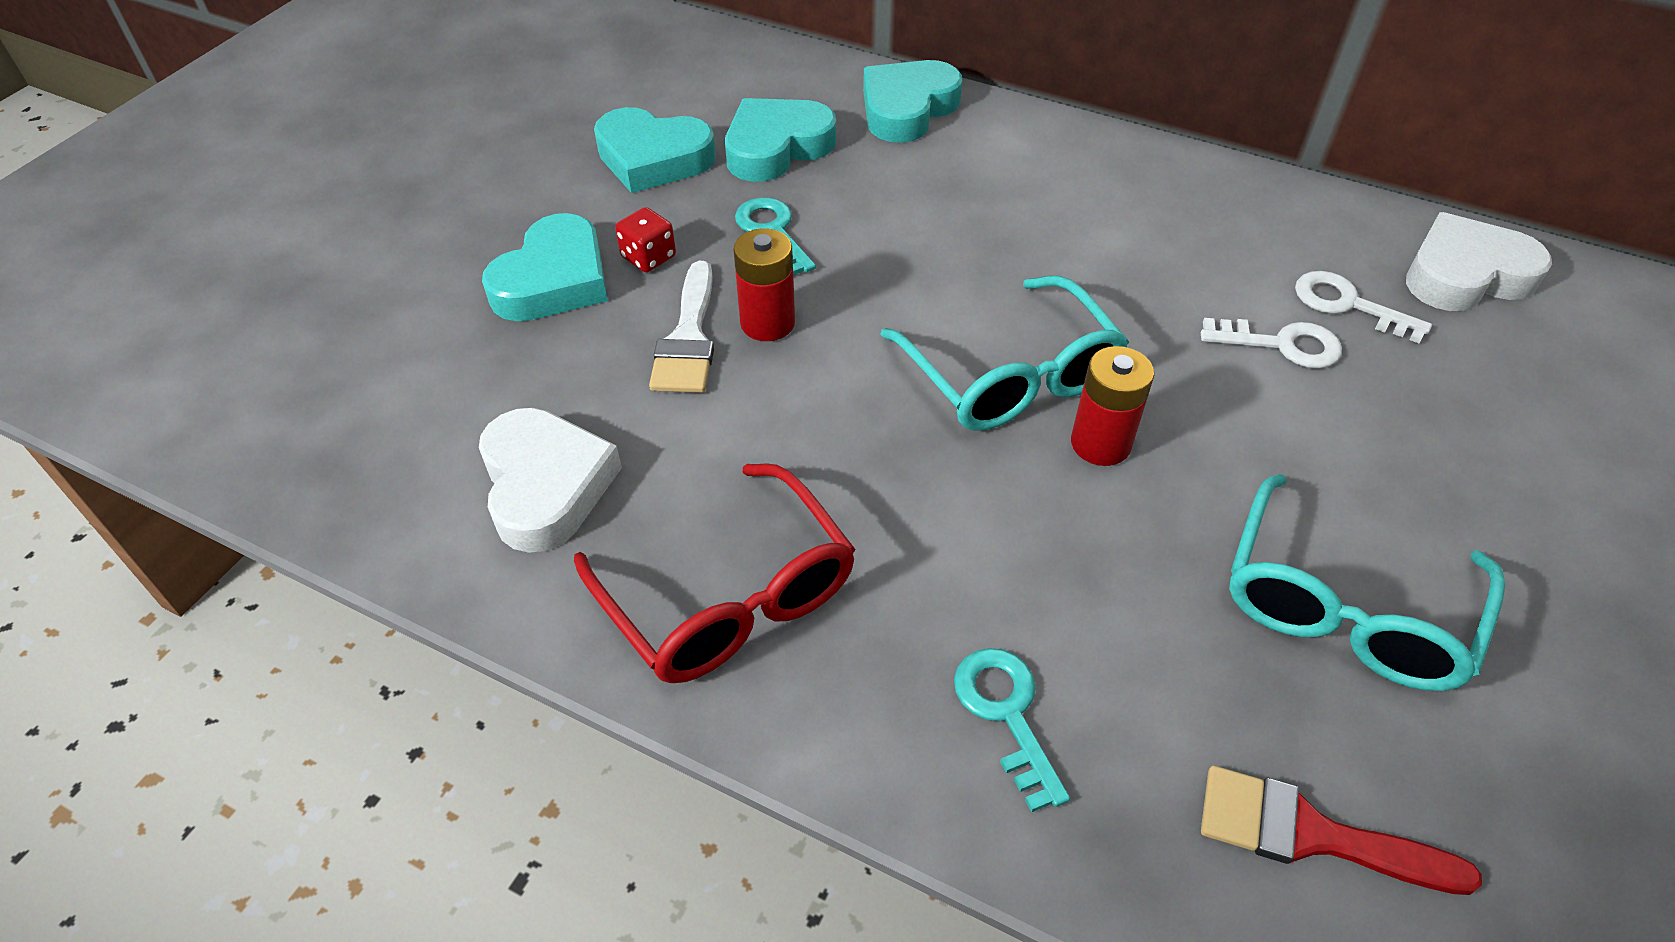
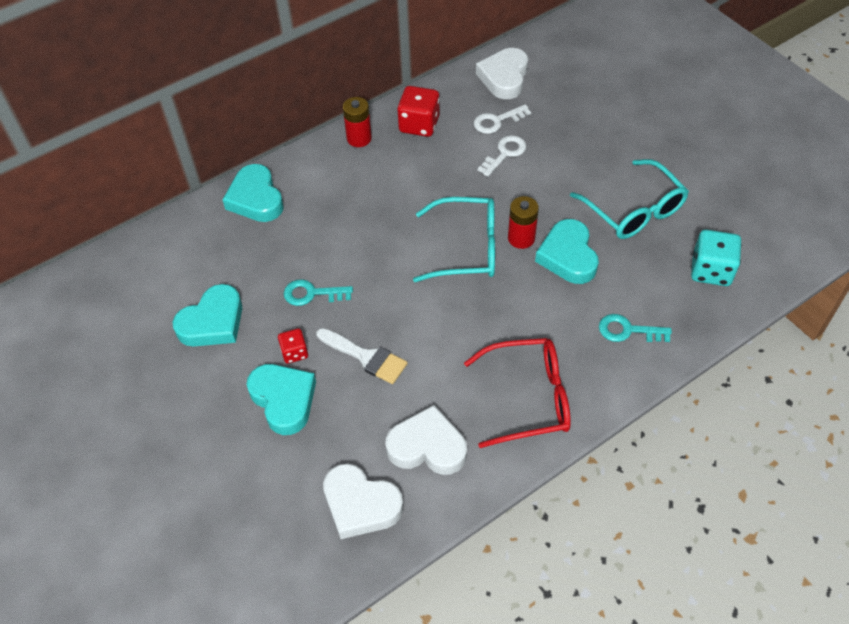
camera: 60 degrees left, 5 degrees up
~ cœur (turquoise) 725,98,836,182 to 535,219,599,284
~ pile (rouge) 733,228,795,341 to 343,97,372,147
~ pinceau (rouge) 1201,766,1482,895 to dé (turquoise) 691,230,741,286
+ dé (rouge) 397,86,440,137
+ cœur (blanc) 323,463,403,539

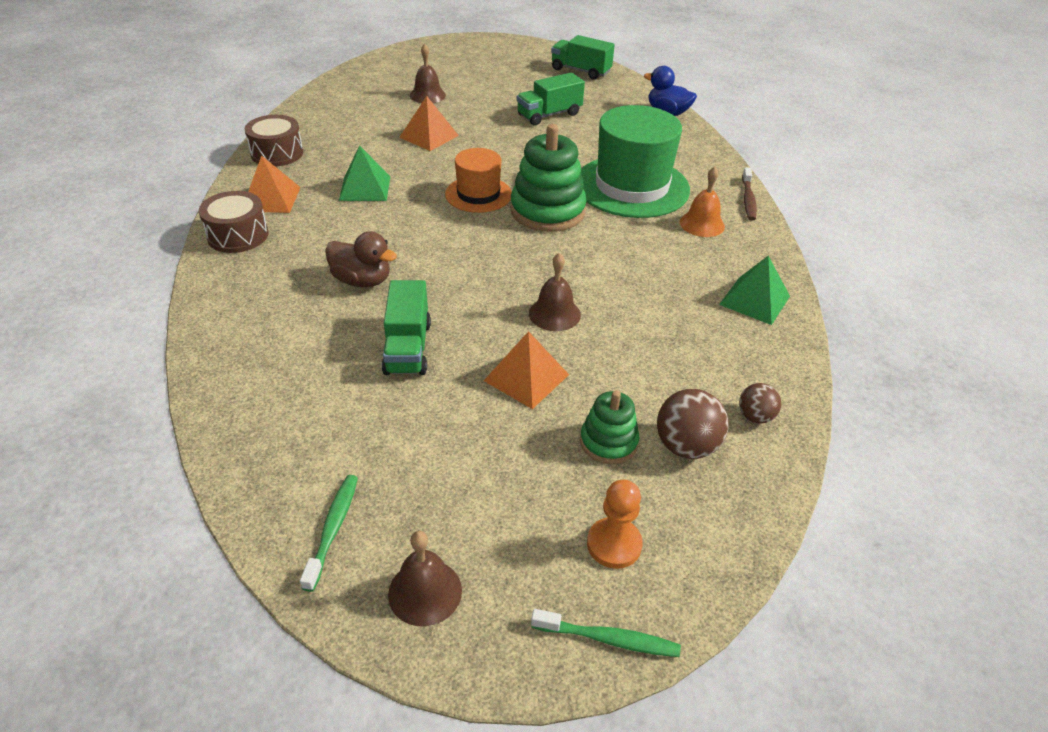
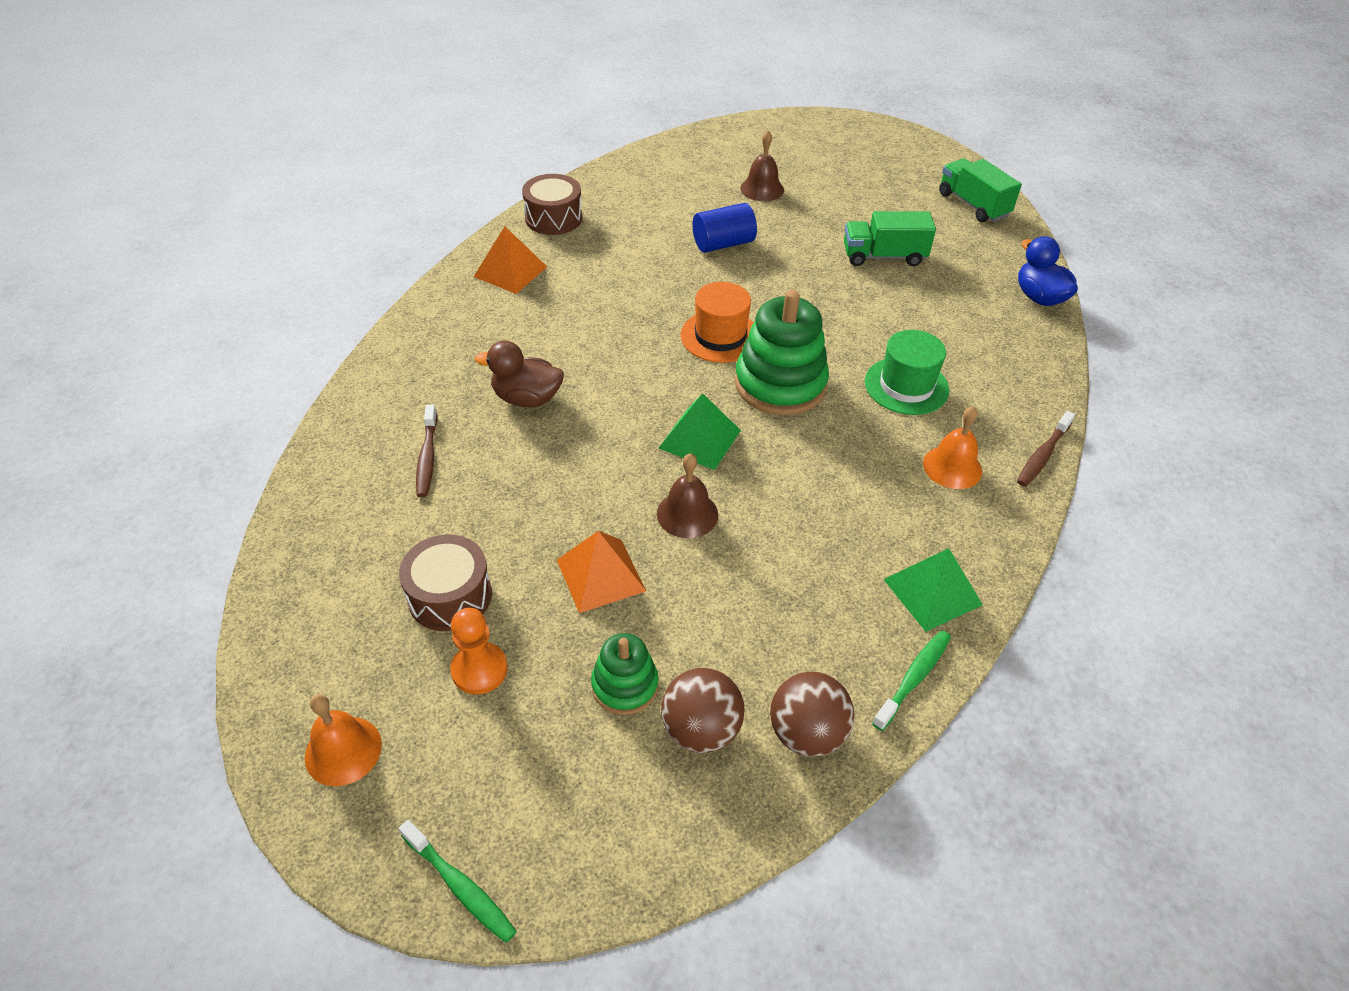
camera: 30 degrees right, 5 degrees up
~ pyramide (orange) 399,96,459,151 to cylindre (bleu) 693,203,757,253
~ chapeau (vert) 580,105,690,218 = 865,330,949,415 x0.57
~ pyramide (vert) 339,146,390,201 to 659,393,741,470
~ tambour (marron) 199,191,268,253 to 399,534,492,631
~ canard (marron) 325,231,397,287 = 475,341,564,407 135 degrees clockwise
- camion (vert) 382,280,431,375
~ balle (marron) 739,383,781,424 = 770,672,854,757 x1.64
~ brosse à dents (vert) 300,475,358,592 to 872,631,951,731
~ pion (orange) 587,480,643,569 to 450,608,508,694
~ cloche (marron) 388,531,462,626 to cloche (orange) 305,695,382,786
+ brosse à dents (marron) 416,405,438,497

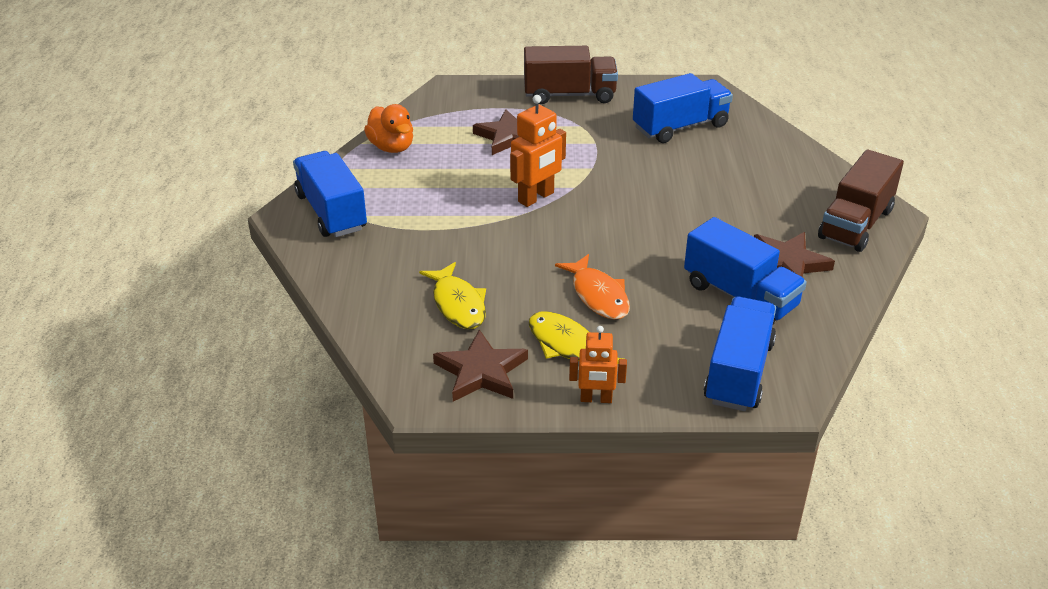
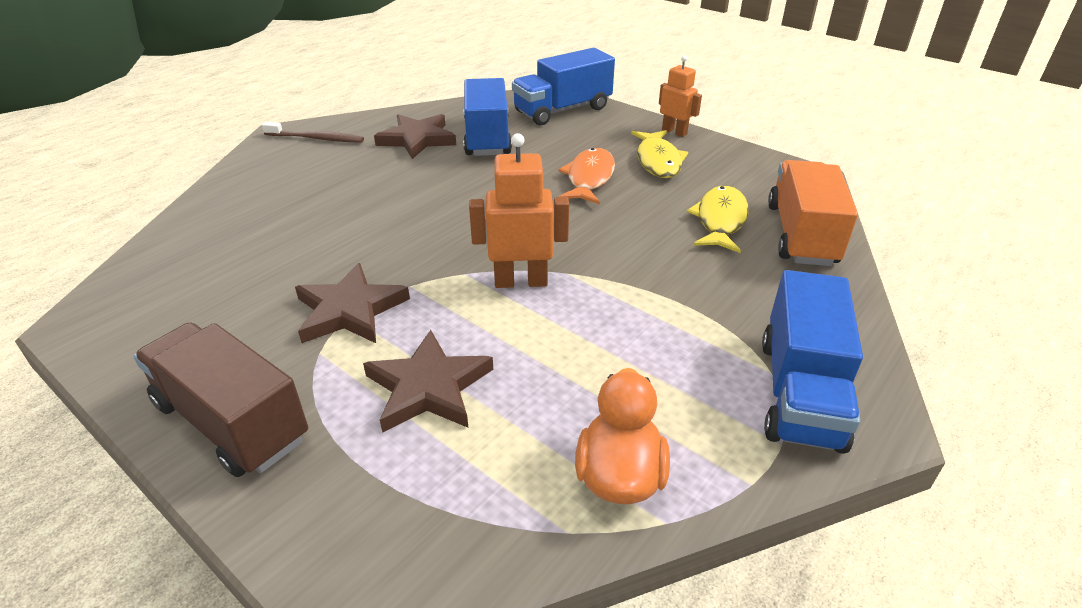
camera: 140 degrees left, 0 degrees up
- camion (bleu) 633,73,733,143
~ camion (marron) 818,149,904,252 to brosse à dents (marron) 262,122,364,143
~ étoile (marron) 433,329,528,402 to 295,263,410,343
+ camion (orange) 768,160,858,266

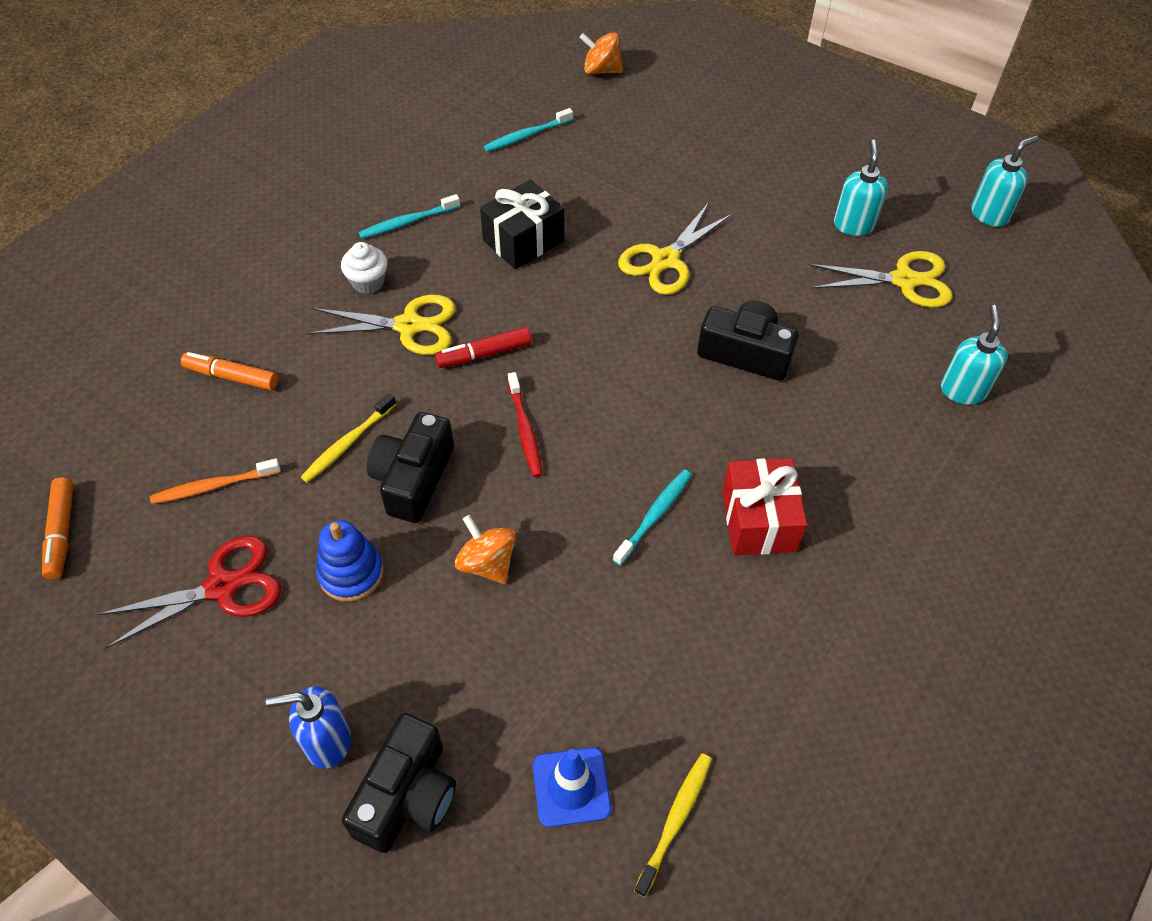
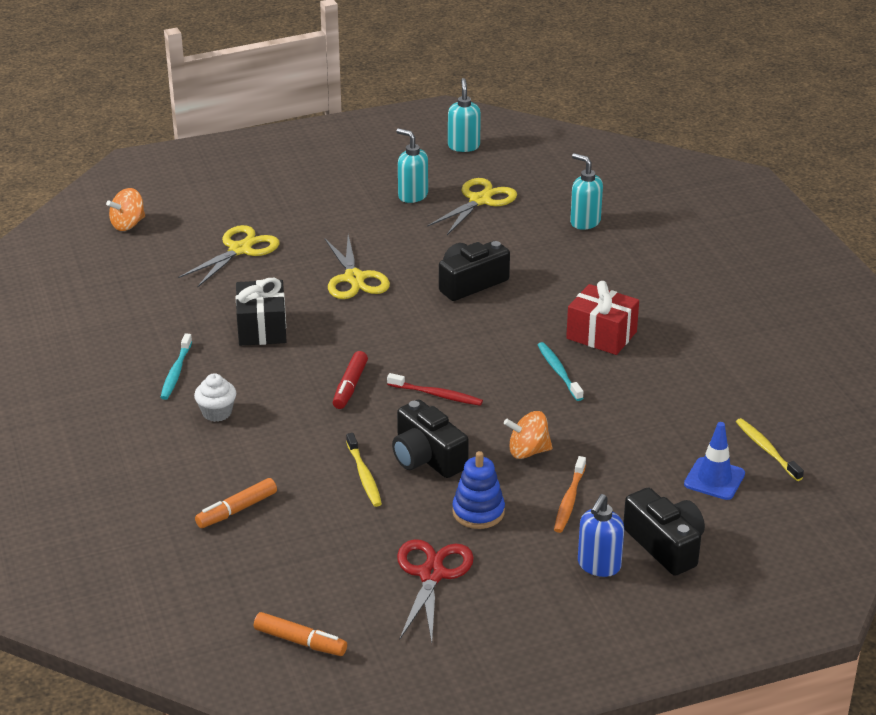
camera: 55 degrees left, 20 degrees down
- brosse à dents (turquoise) 484,108,573,152
~ ciseaux (jaune) 307,294,456,355 to 178,225,279,288
~ brosse à dents (orange) 150,458,281,504 to 554,456,586,533

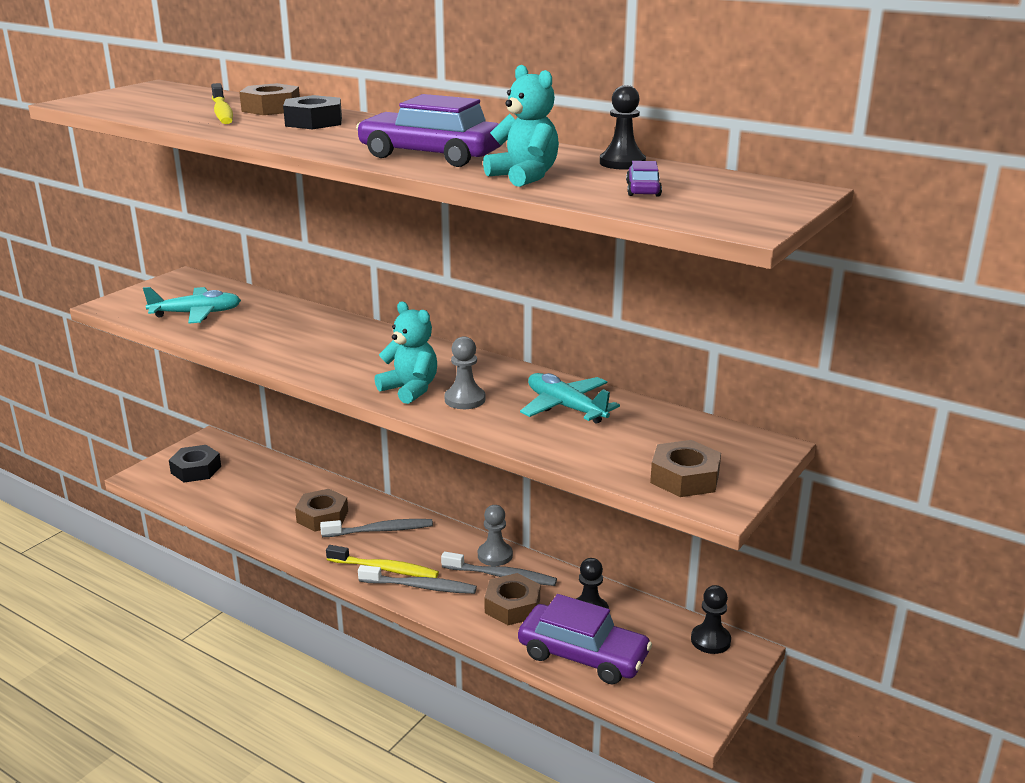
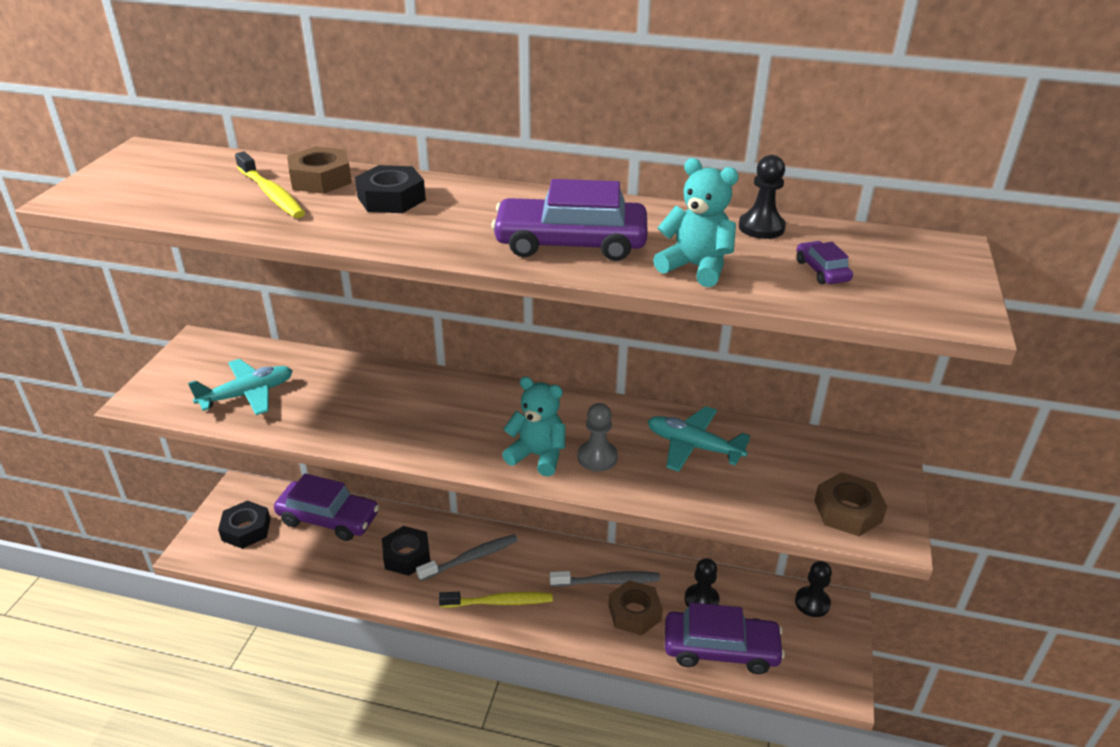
camera: 20 degrees left, 10 degrees up
~ écrou (marron) 295,489,348,532 to écrou (noir) 382,526,431,576
- pion (gris) 478,505,513,566
- brosse à dents (gris) 358,565,477,594
+ voiture (violet) 274,474,379,541

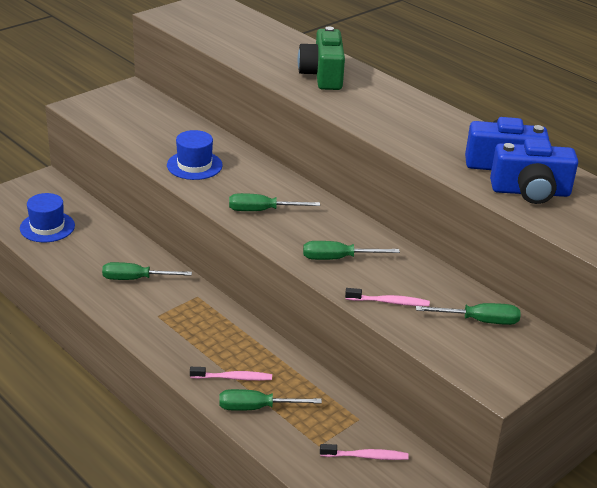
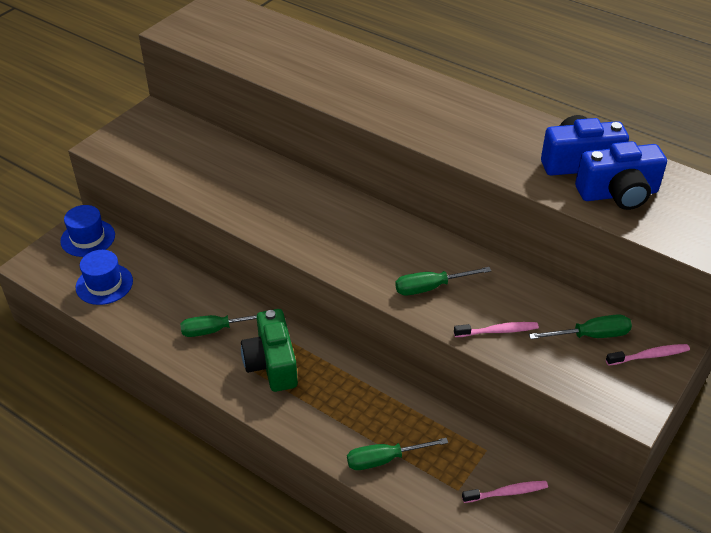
camera: 10 degrees left, 10 degrees up
~ appareil photo (vert) 298,26,345,90 to 241,309,298,392
~ chapeau (bleu) 167,130,223,180 to 60,205,115,257
- tournevis (vert) 229,193,320,211
~ brosse à dents (rose) 190,367,272,381 to 606,344,690,366

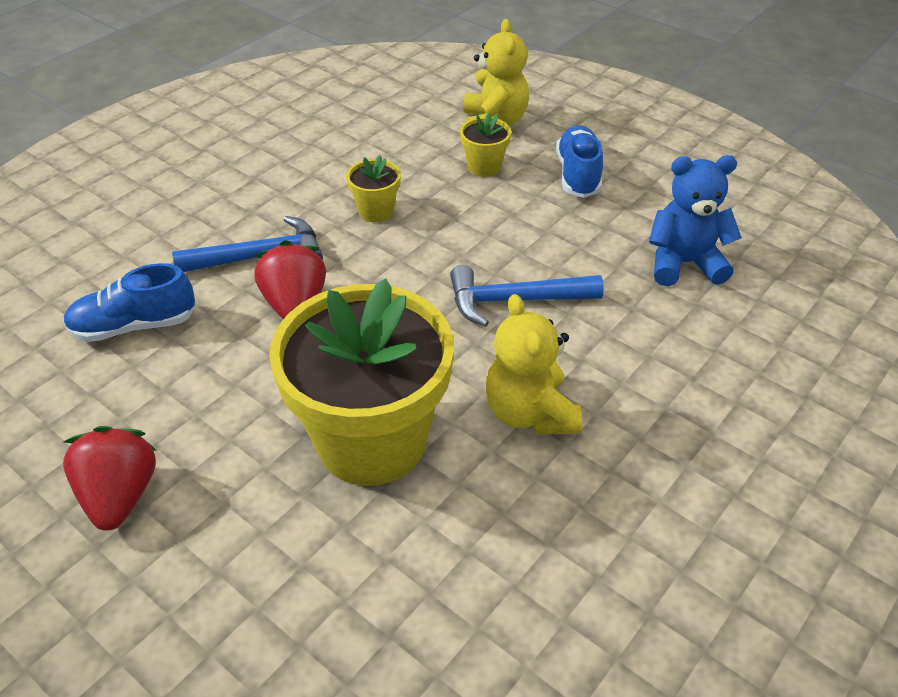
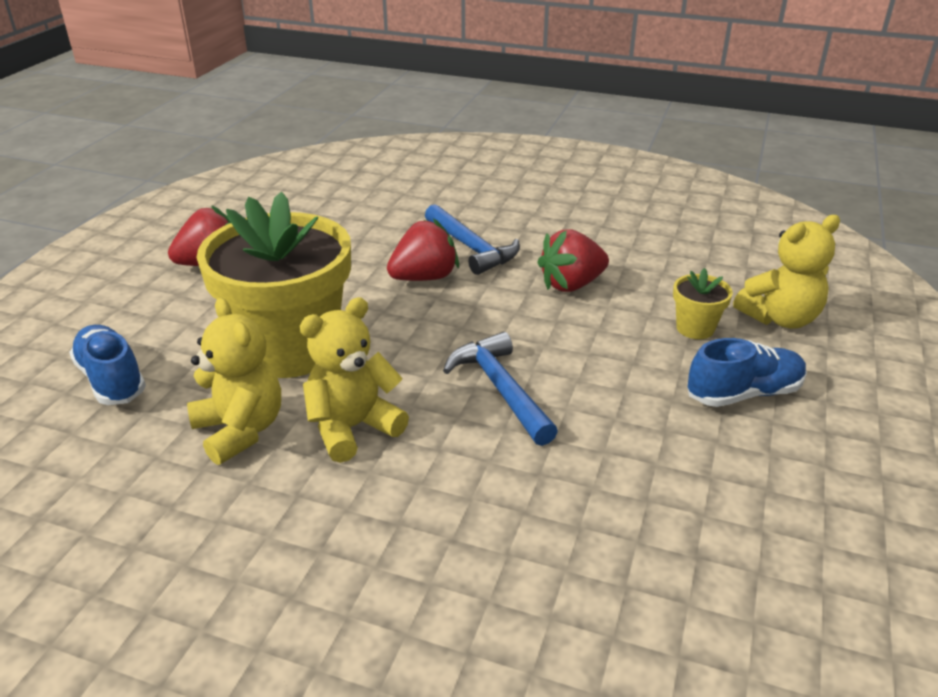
camera: 70 degrees right, 10 degrees down
~ pot de fleurs (jaune) 346,155,401,222 to fraise (rouge) 537,229,609,292
- ours en peluche (bleu) 649,155,742,286
~ chaussure (bleu) 63,263,196,342 to 69,325,146,405
+ ours en peluche (jaune) 187,298,281,465

